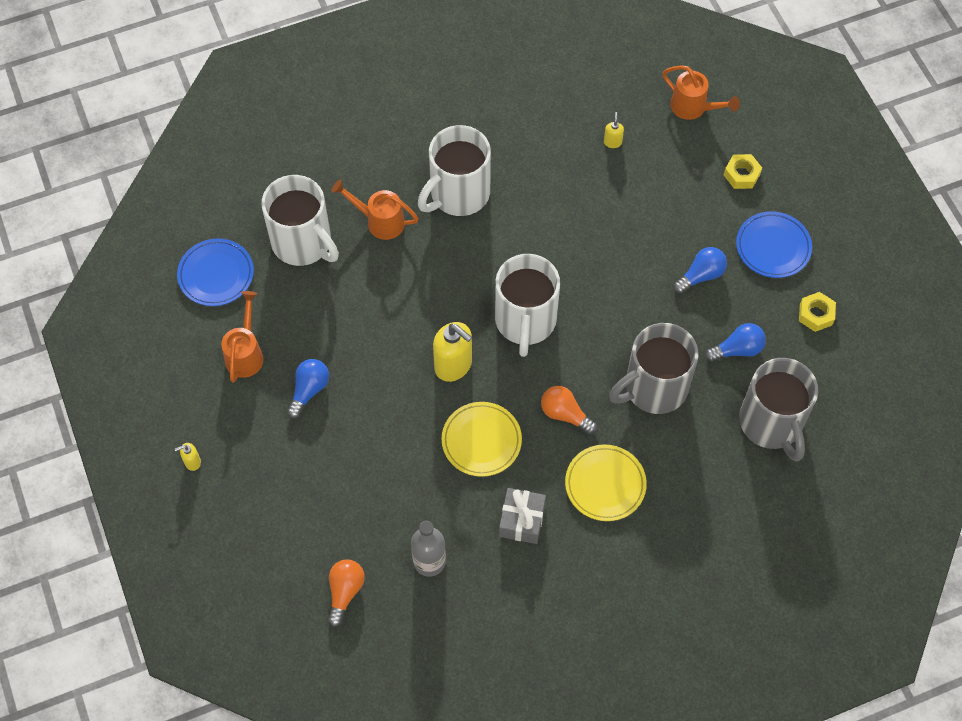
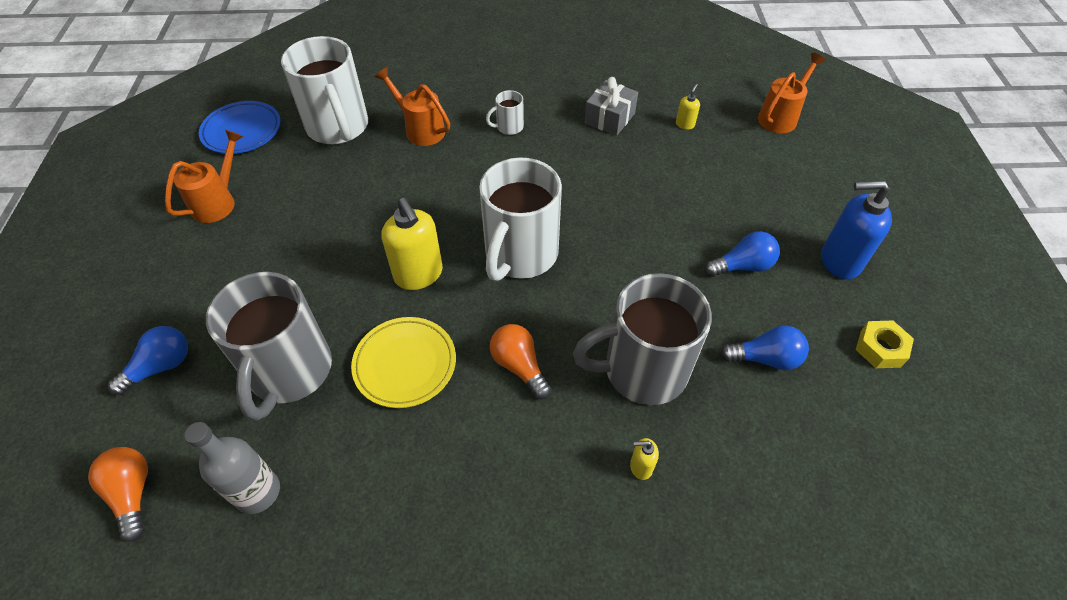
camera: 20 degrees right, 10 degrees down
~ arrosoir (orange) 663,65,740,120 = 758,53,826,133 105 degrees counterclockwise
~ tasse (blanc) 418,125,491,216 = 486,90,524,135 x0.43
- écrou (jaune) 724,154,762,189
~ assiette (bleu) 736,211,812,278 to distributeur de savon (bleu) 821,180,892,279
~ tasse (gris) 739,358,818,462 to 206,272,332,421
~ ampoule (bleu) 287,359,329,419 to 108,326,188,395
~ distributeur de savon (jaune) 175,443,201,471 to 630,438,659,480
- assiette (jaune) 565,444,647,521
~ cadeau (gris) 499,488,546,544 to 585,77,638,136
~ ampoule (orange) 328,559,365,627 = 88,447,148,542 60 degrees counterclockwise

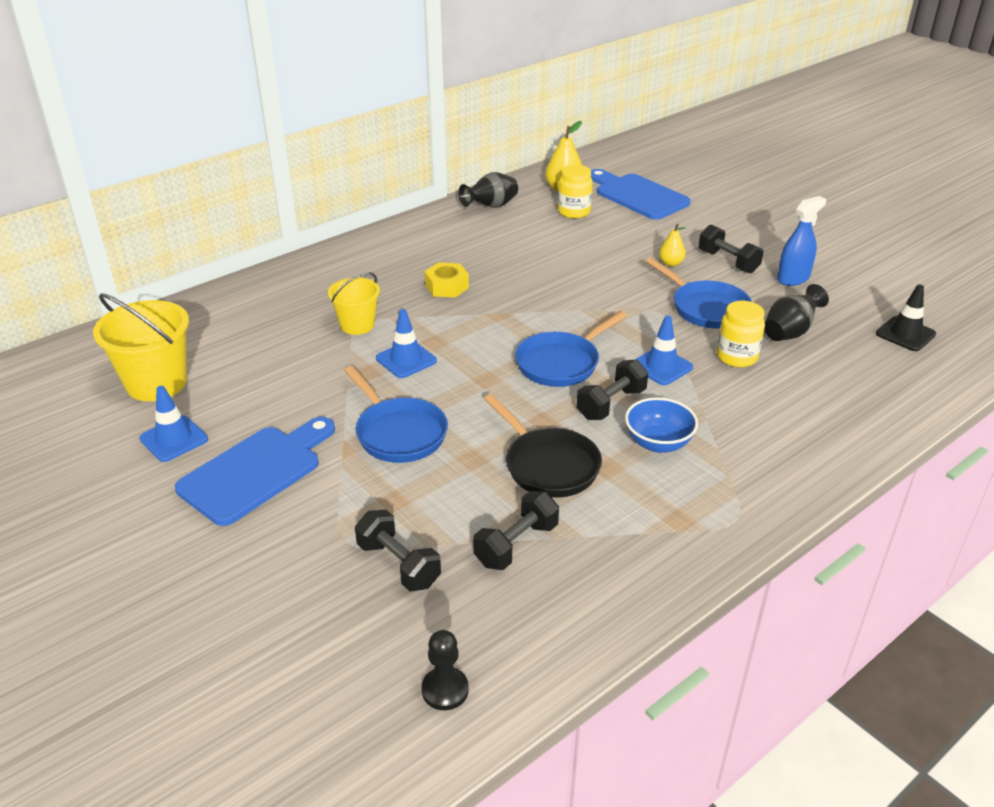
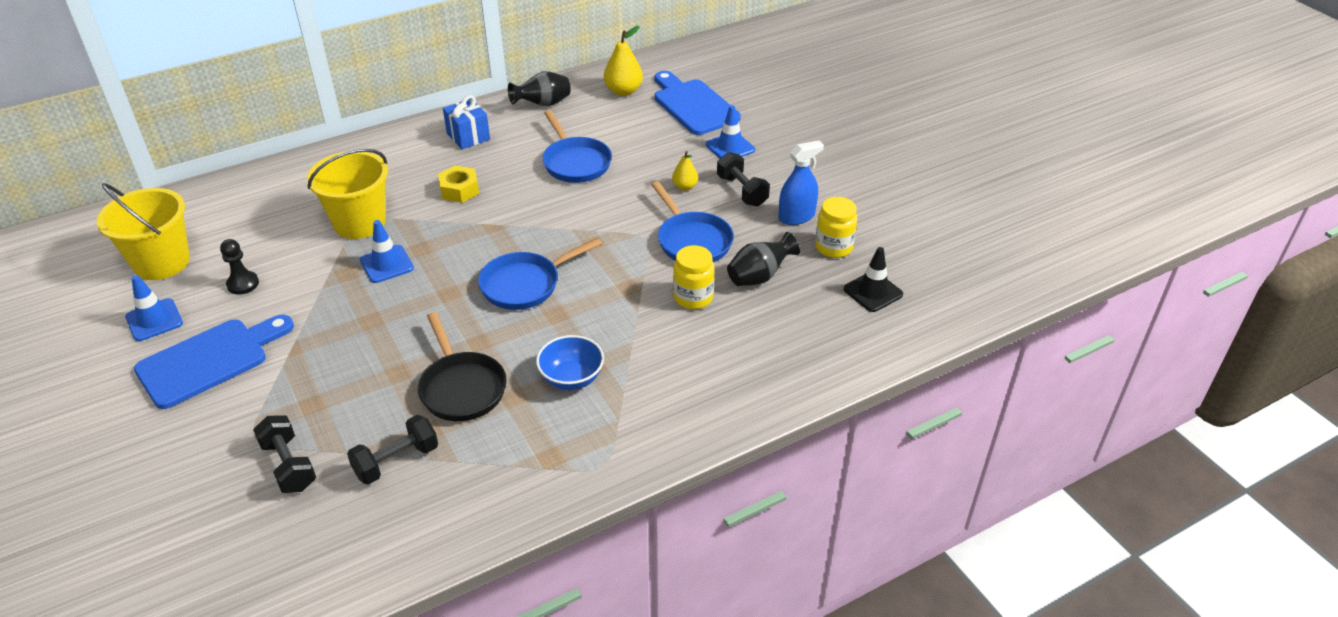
camera: 10 degrees right, 5 degrees up
~ bocal (jaune) 558,165,593,218 to 815,197,857,258
~ seau (jaune) 328,272,380,335 = 307,149,388,239 x1.60
~ cône de chantier (bleu) 635,316,693,385 to 706,105,755,158
- haltère (noir) 576,360,648,420
~ poêle (bleu) 344,366,448,463 to 542,110,612,183
~ pion (noir) 422,630,469,710 to 220,239,259,295
+ cadeau (bleu) 443,95,490,149

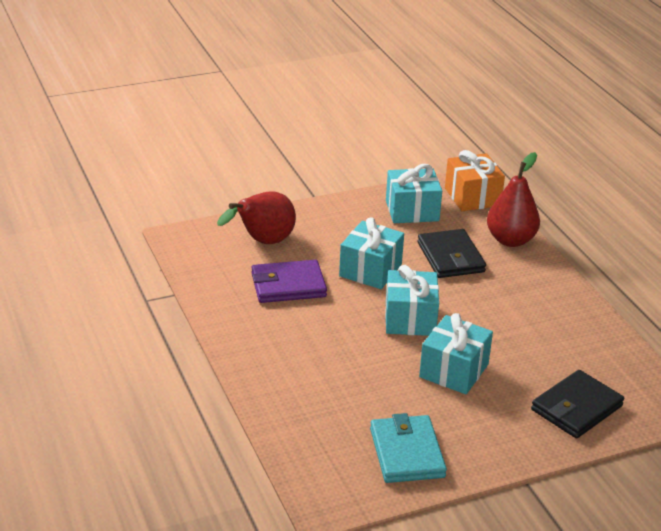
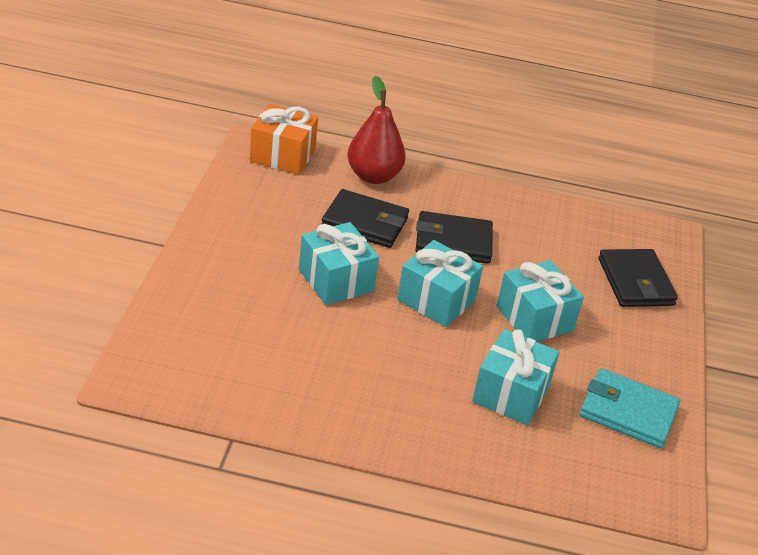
camera: 60 degrees left, 5 degrees up
~ cadeau (turquoise) 386,164,442,223 to 472,329,559,425
- poire (rouge) 217,191,296,244
- portefeuille (violet) 251,260,327,303
+ portefeuille (noir) 416,211,493,264

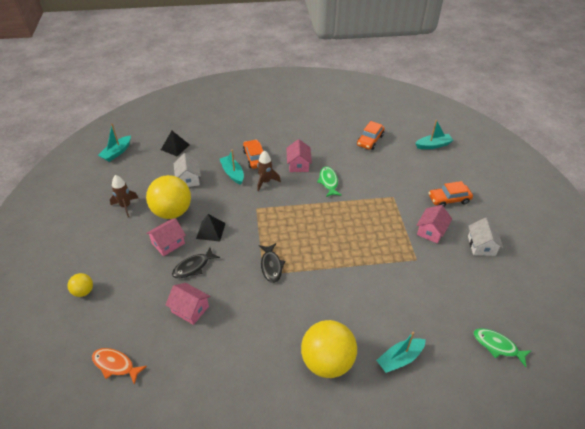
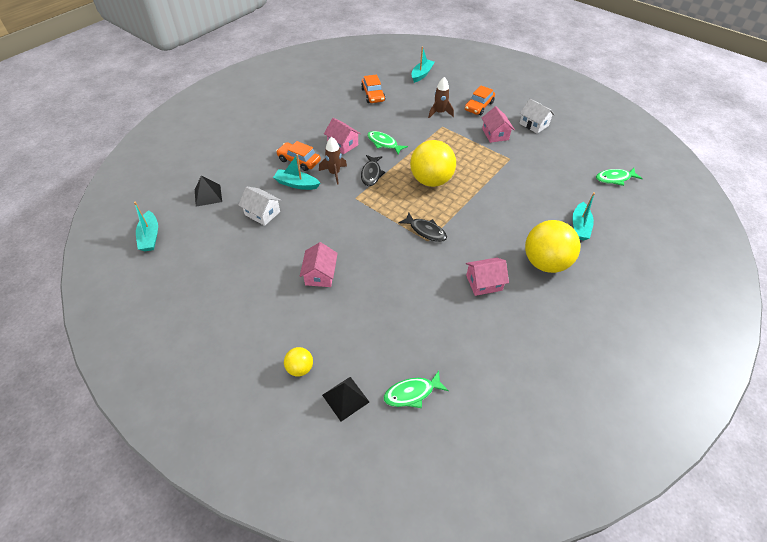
camera: 45 degrees left, 5 degrees up
~ fusée (marron) 110,175,138,217 to 428,77,454,118
~ balle (jaune) 146,175,191,219 to 410,140,456,187
~ pyramide (noir) 196,214,226,241 to 322,377,369,422
~ poisson (noir) 172,247,220,278 to 361,155,385,186
~ maison (rose) 166,283,210,325 to 466,257,509,296
~ poisson (orange) 92,348,147,385 to poisson (vert) 384,371,449,408

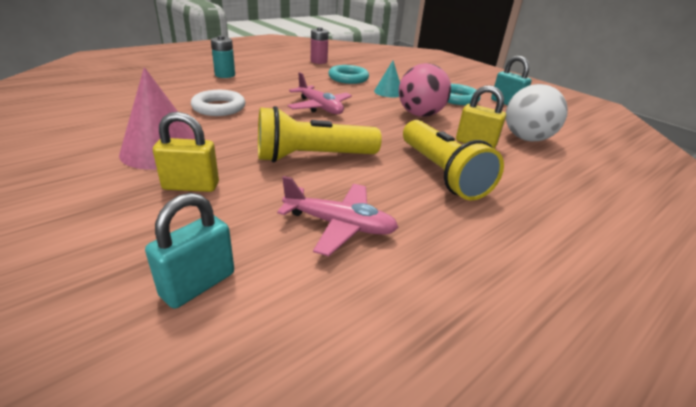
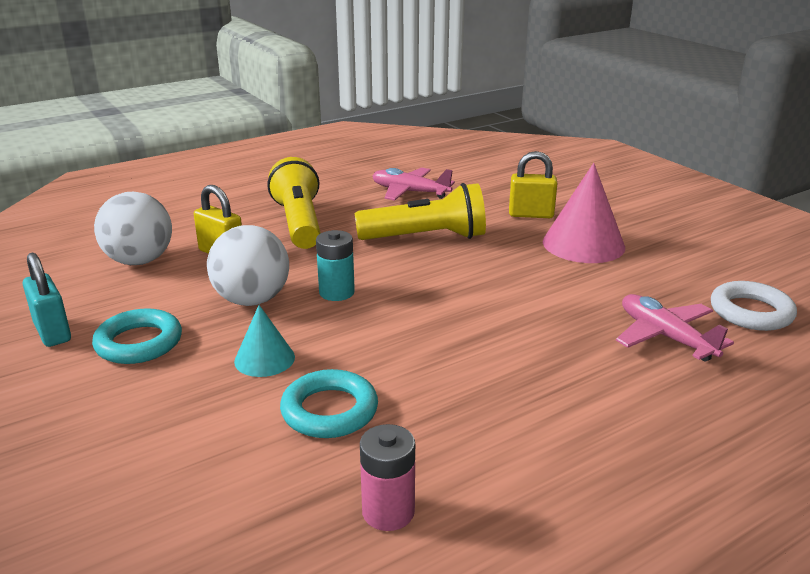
camera: 170 degrees left, 5 degrees down
~ pile (turquoise) 211,35,235,78 to 316,230,355,301
~ balle (rose) 399,63,451,117 to balle (blanc) 207,225,289,306
~ avion (rose) 287,72,352,114 to 616,294,734,362
~ anneau (blanc) 191,90,245,116 to 711,281,797,331
- cadenas (turquoise) 145,193,234,309

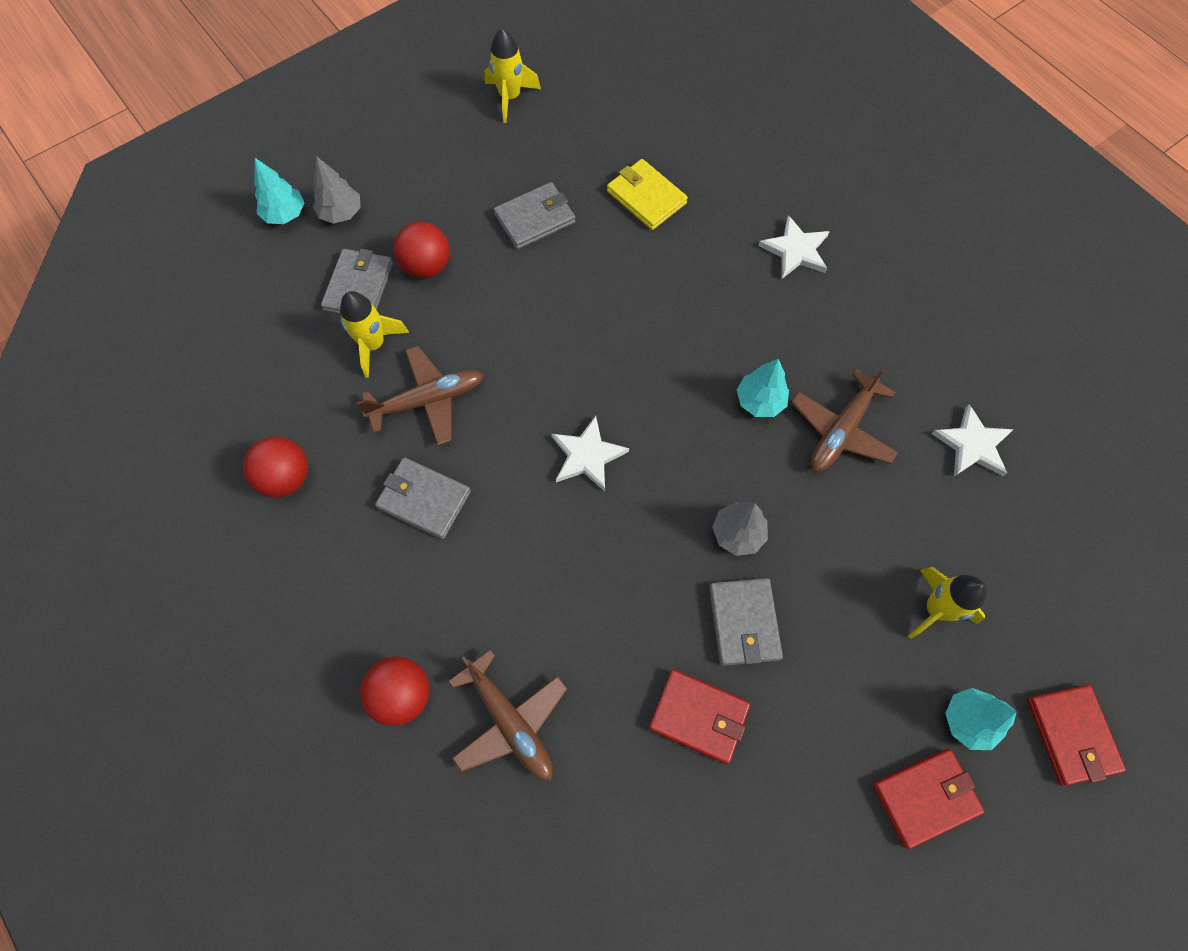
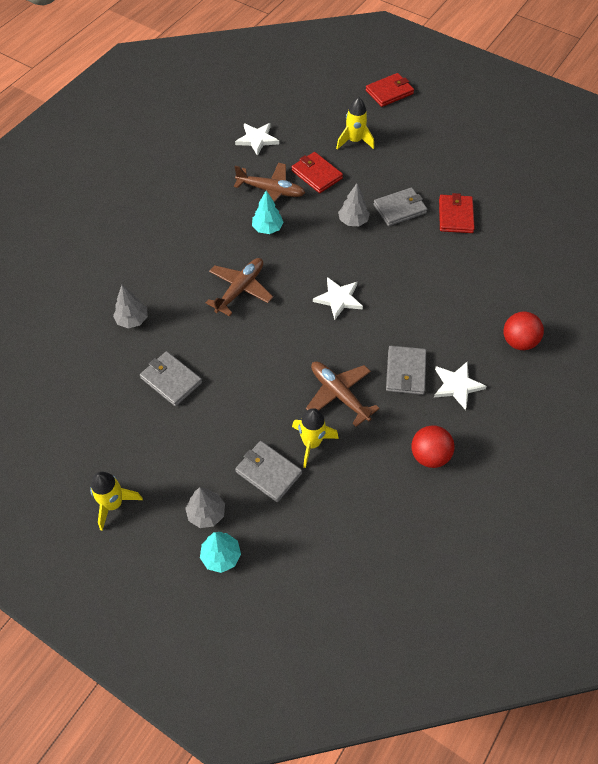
camera: 110 degrees left, 10 degrees down
~ fusée (jaune) 484,28,541,123 to 90,472,143,531
~ portefeuille (jaune) 607,159,688,230 to arbre (gris) 113,285,148,329
~ étoile (blanc) 758,215,830,279 to 434,361,487,410
- balle (rouge) 394,222,450,278
~ portefeuille (gris) 321,249,393,314 = 235,441,302,502 45 degrees clockwise
~ avion (marron) 449,649,567,780 to 206,258,273,316
- arbre (turquoise) 945,688,1017,750
~ portefeuille (rouge) 873,749,985,849 to 292,152,343,193

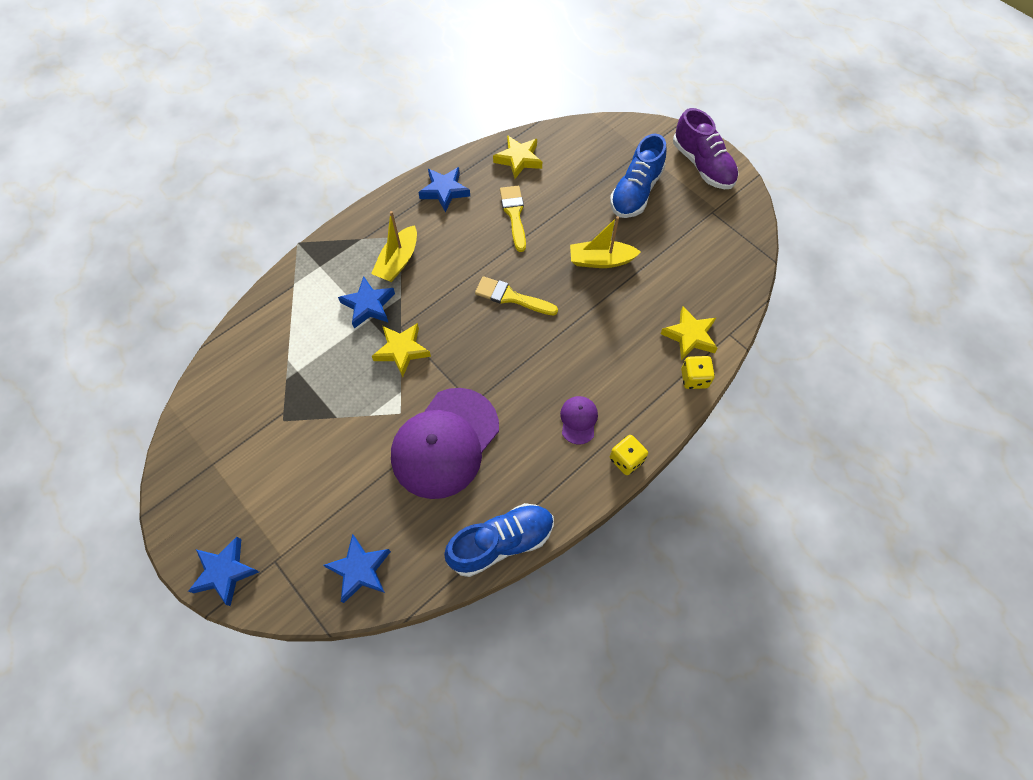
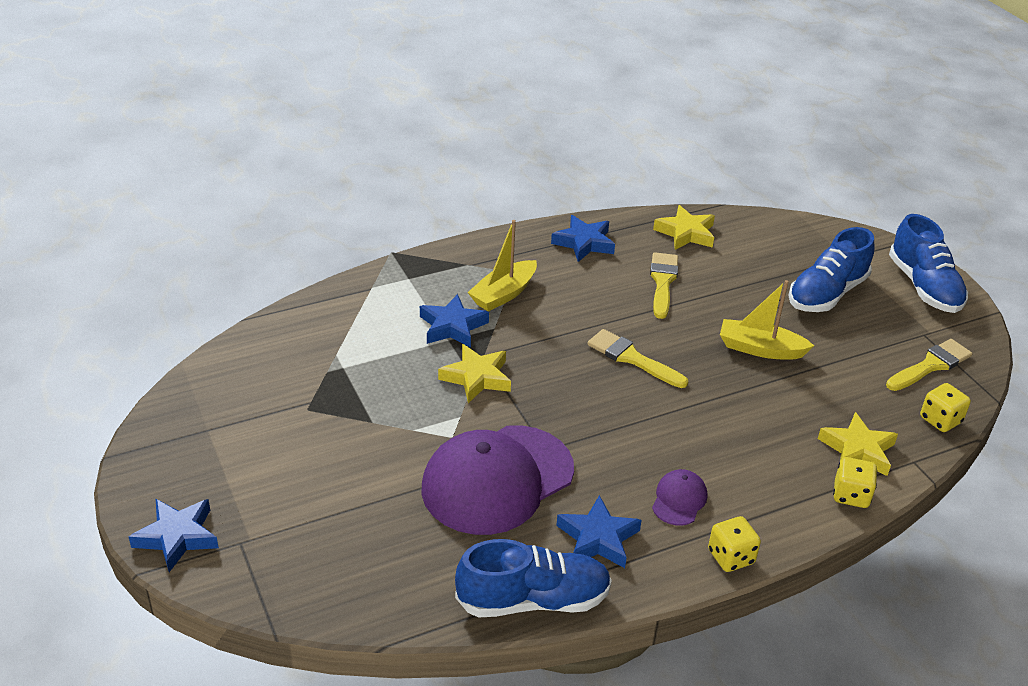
camera: 15 degrees right, 25 degrees down
~ chaussure (violet) 673,108,739,189 to chaussure (bleu) 889,214,968,313
~ étoile (bleu) 323,534,391,603 to 556,495,642,568
+ pinceau (jaune) 886,339,972,391
+ dé (jaune) 920,383,971,432

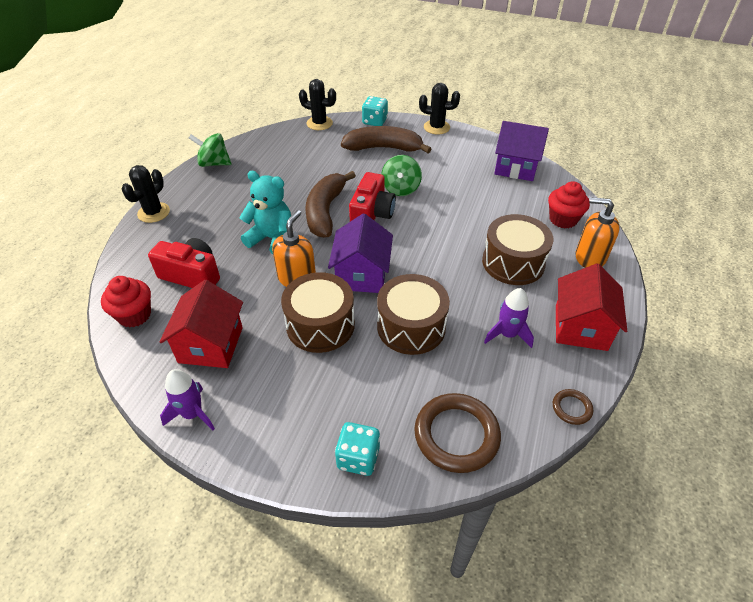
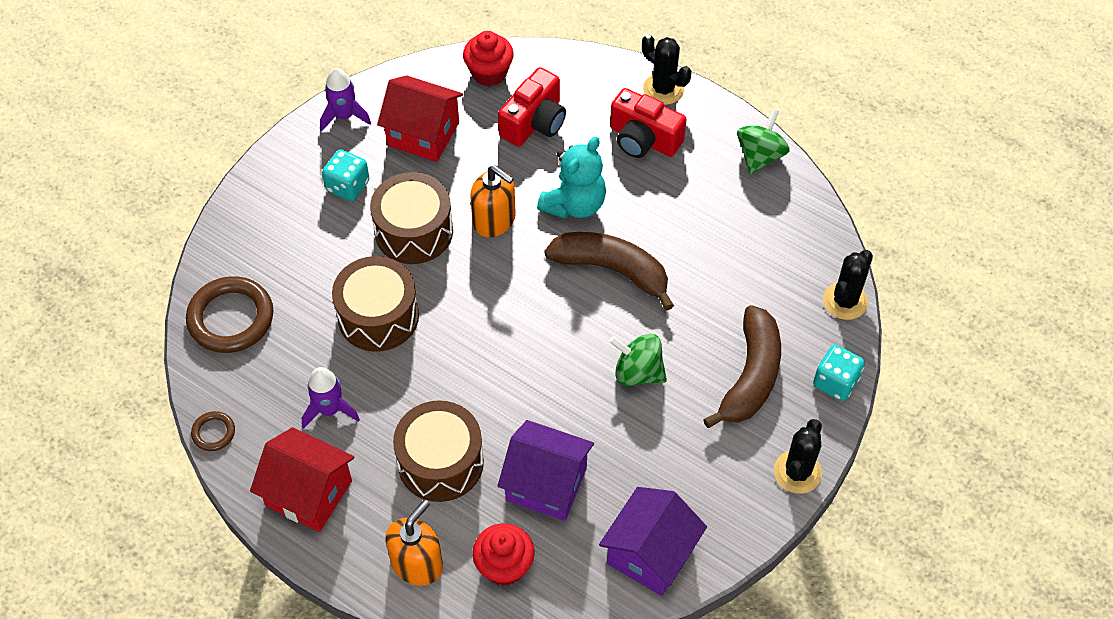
camera: 105 degrees right, 10 degrees up
~ appareil photo (rouge) 349,172,396,221 to 610,88,687,158
~ maison (violet) 328,213,393,293 to 498,420,594,521
~ dé (turquoise) 335,422,380,476 to 322,149,369,201

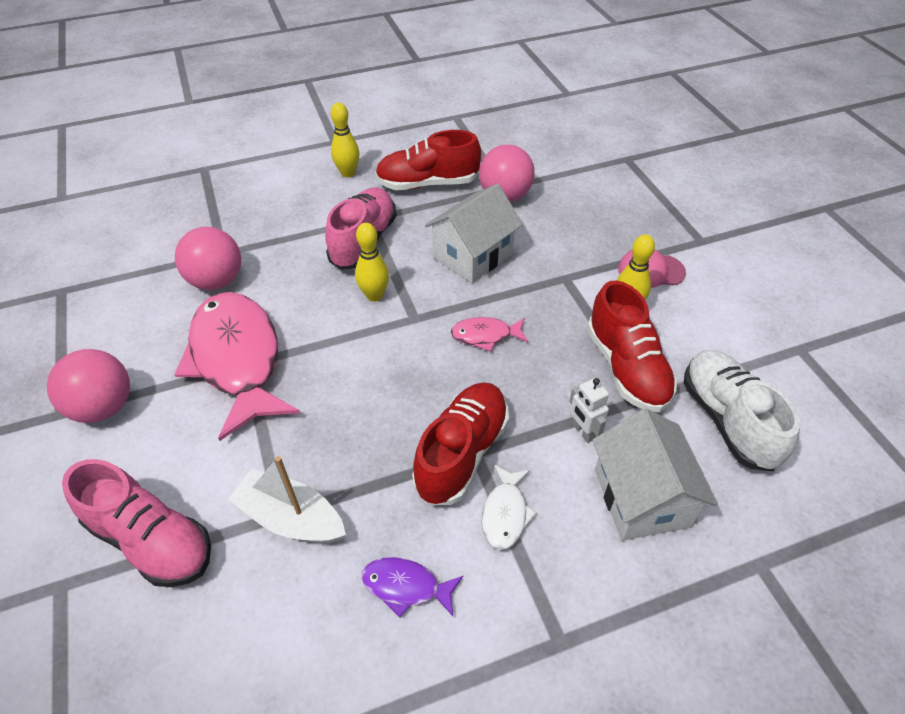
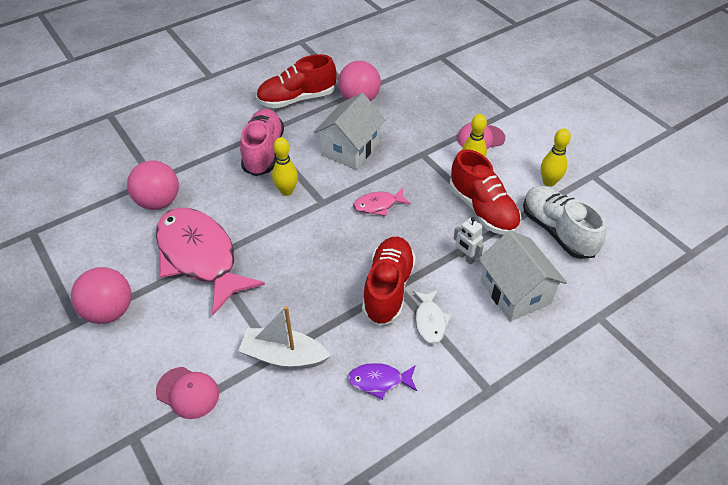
camera: 15 degrees left, 0 degrees up
~ quille (jaune) 331,102,359,177 to 541,128,571,187
~ chaussure (rose) 62,459,211,587 to casquette (rose) 156,367,219,419

